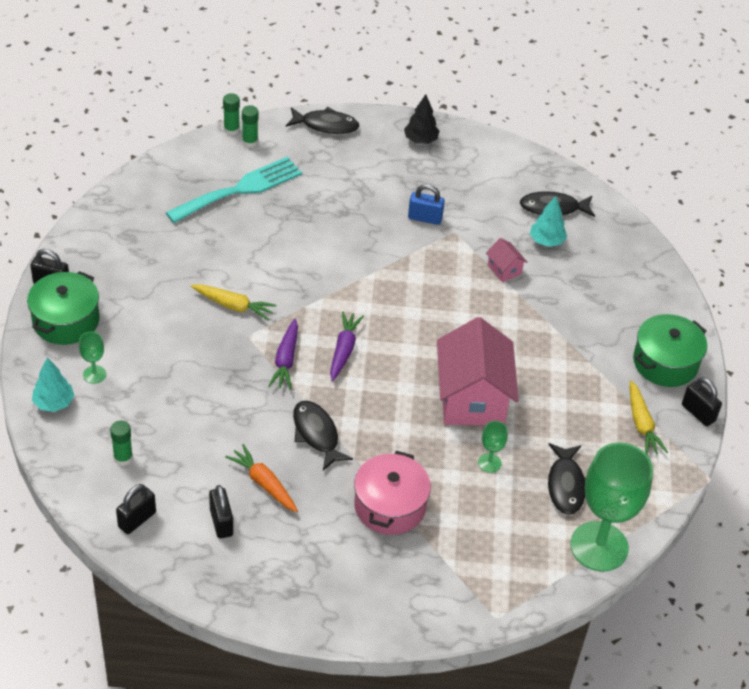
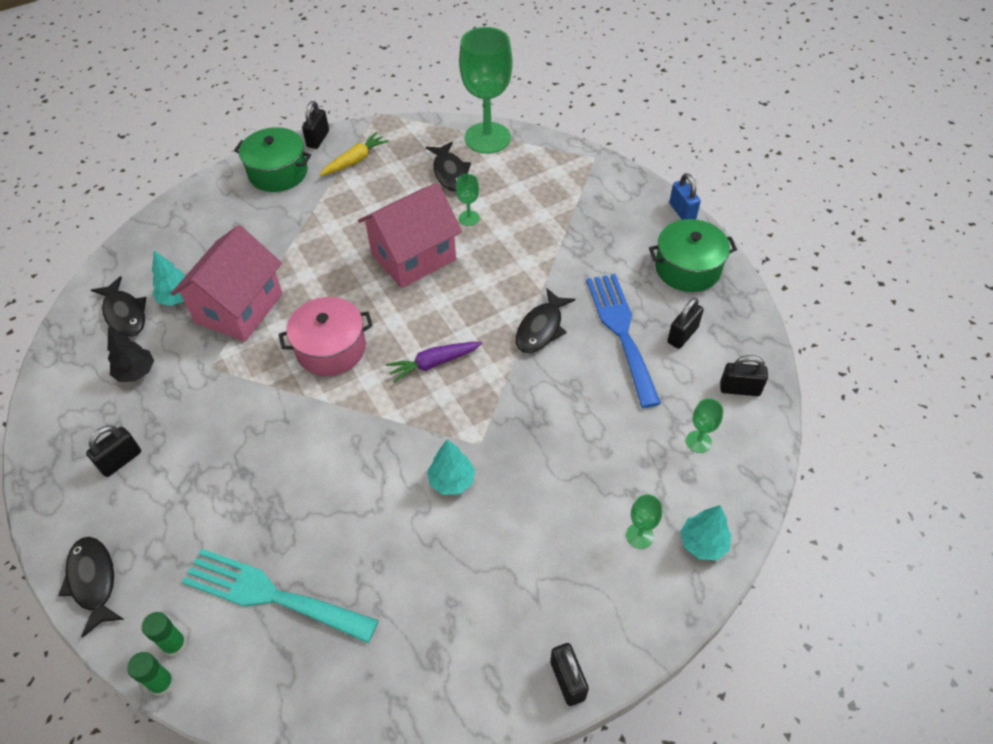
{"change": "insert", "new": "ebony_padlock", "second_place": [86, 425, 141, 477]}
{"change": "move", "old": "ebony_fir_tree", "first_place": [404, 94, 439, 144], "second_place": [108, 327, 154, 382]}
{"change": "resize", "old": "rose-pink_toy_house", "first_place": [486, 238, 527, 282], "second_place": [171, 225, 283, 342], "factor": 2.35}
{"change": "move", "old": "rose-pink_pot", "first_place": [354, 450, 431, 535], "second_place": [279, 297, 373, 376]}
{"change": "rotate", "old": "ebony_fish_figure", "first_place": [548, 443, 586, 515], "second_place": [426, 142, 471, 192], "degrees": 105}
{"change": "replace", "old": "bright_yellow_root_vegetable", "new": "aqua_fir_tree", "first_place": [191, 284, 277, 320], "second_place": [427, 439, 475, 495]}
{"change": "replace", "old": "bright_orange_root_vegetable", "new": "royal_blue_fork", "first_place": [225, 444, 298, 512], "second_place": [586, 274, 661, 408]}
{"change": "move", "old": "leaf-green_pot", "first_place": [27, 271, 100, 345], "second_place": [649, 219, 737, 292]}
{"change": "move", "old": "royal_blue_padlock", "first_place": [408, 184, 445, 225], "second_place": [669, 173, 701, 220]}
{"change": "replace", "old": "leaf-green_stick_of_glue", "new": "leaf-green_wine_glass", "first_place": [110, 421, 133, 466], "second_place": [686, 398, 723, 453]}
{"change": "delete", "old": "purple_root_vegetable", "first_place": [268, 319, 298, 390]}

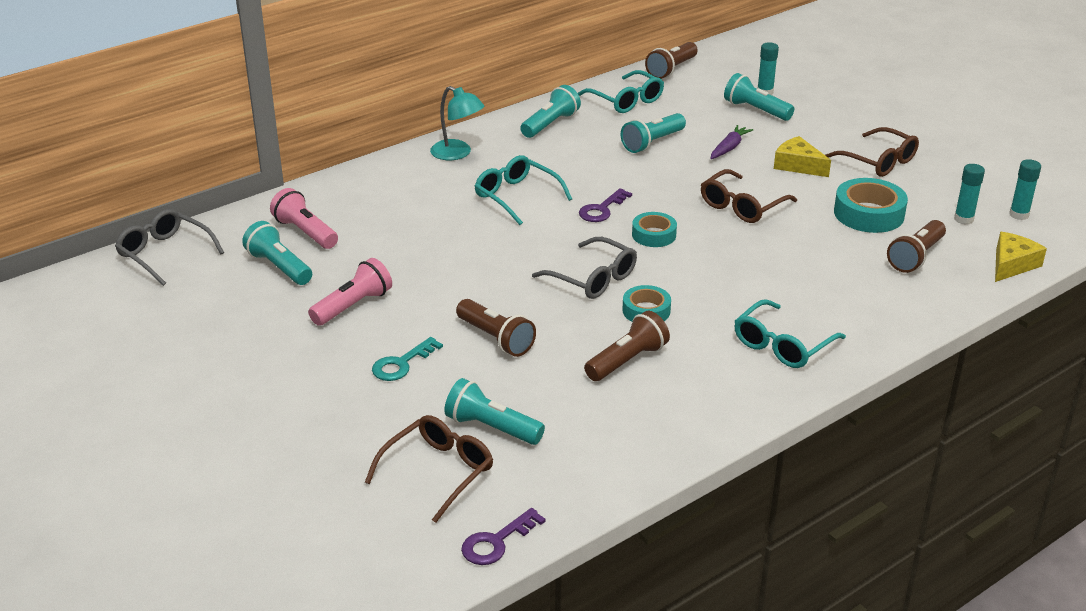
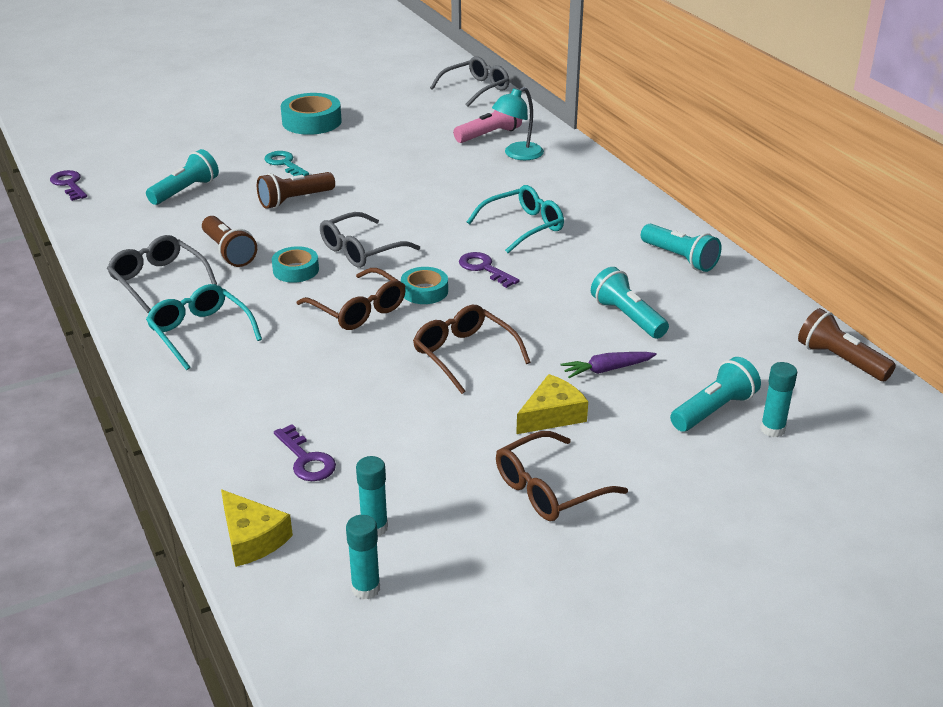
{"change": "insert", "new": "gray_eyeglasses", "second_place": [107, 235, 217, 313]}
{"change": "replace", "old": "russet_torch", "new": "purple_latchkey", "first_place": [887, 220, 946, 273], "second_place": [274, 424, 336, 481]}
{"change": "move", "old": "aqua_roll_of_tape", "first_place": [834, 178, 908, 233], "second_place": [281, 93, 342, 135]}
{"change": "move", "old": "russet_eyeglasses", "first_place": [365, 415, 493, 523], "second_place": [297, 268, 405, 330]}
{"change": "move", "old": "aqua_lamp", "first_place": [430, 86, 484, 160], "second_place": [492, 87, 544, 160]}
{"change": "rotate", "old": "purple_root_vegetable", "first_place": [710, 125, 753, 159], "second_place": [561, 352, 657, 378], "degrees": 120}
{"change": "delete", "old": "aqua_torch", "first_place": [242, 221, 312, 285]}
{"change": "delete", "old": "rose-pink_torch", "first_place": [308, 258, 392, 326]}
{"change": "delete", "old": "aqua_eyeglasses", "first_place": [578, 70, 664, 113]}

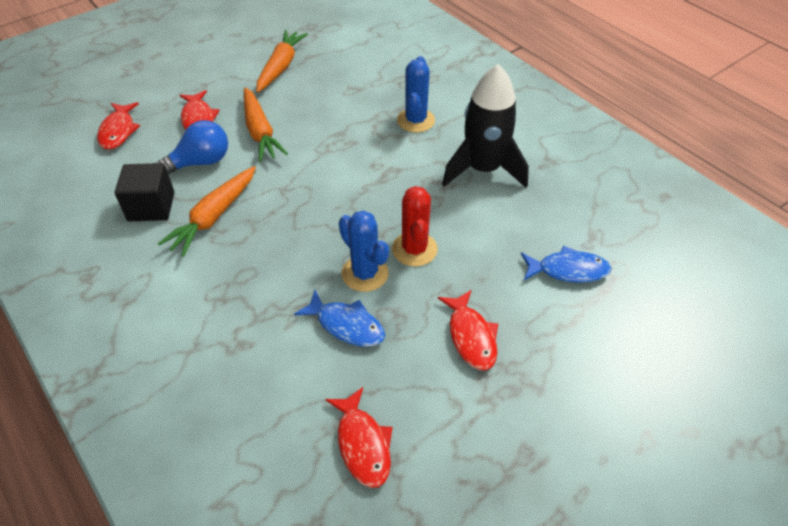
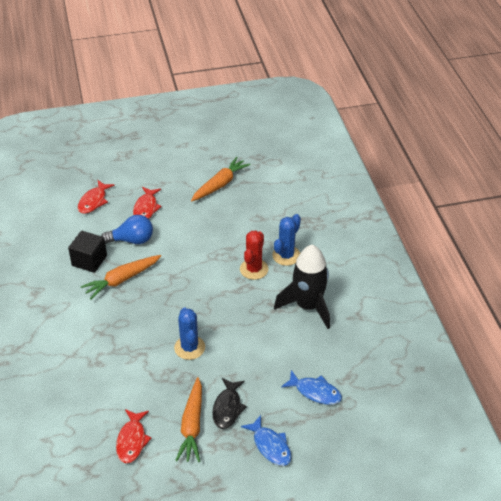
{"change": "move", "old": "bright_orange_root_vegetable", "first_place": [244, 88, 288, 162], "second_place": [175, 377, 202, 462]}
{"change": "recolor", "old": "crimson_fish_figure", "new": "ebony_fish_figure", "first_place": [438, 290, 498, 370], "second_place": [212, 378, 247, 429]}
{"change": "move", "old": "crimson_prickly_plant", "first_place": [392, 186, 438, 266], "second_place": [240, 230, 269, 280]}
{"change": "move", "old": "royal_blue_fish_figure", "first_place": [294, 290, 385, 347], "second_place": [241, 415, 291, 466]}

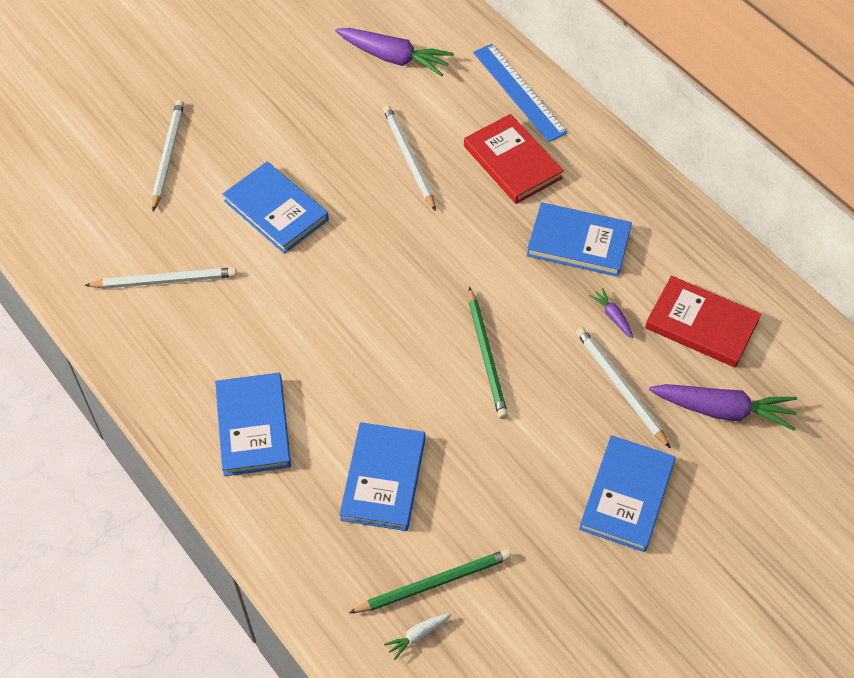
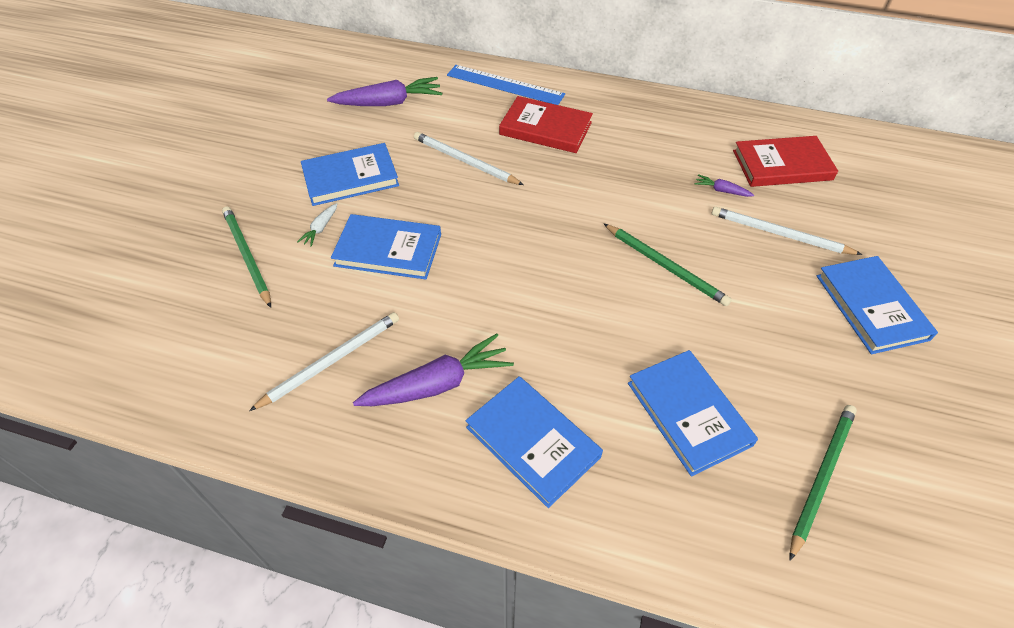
{"change": "recolor", "old": "snow-white_pencil", "new": "leaf-green_pencil", "first_place": [152, 100, 184, 211], "second_place": [222, 206, 271, 308]}
{"change": "move", "old": "snow-white_root_vegetable", "first_place": [384, 613, 452, 660], "second_place": [297, 203, 337, 247]}
{"change": "move", "old": "royal_blue_hardback", "first_place": [527, 202, 632, 277], "second_place": [301, 143, 399, 206]}
{"change": "move", "old": "purple_root_vegetable", "first_place": [649, 384, 797, 431], "second_place": [353, 333, 514, 406]}

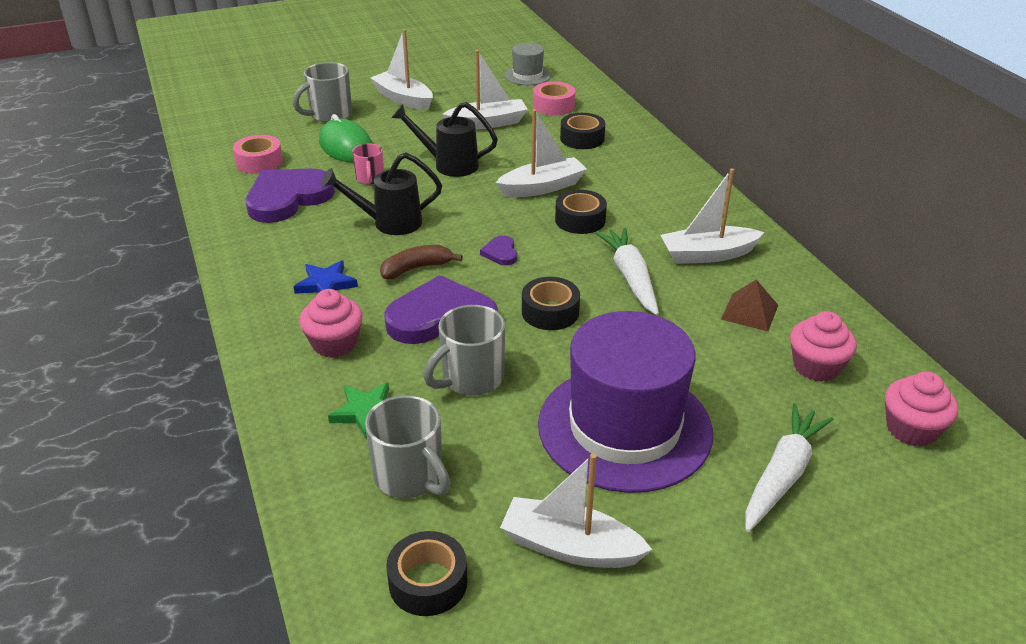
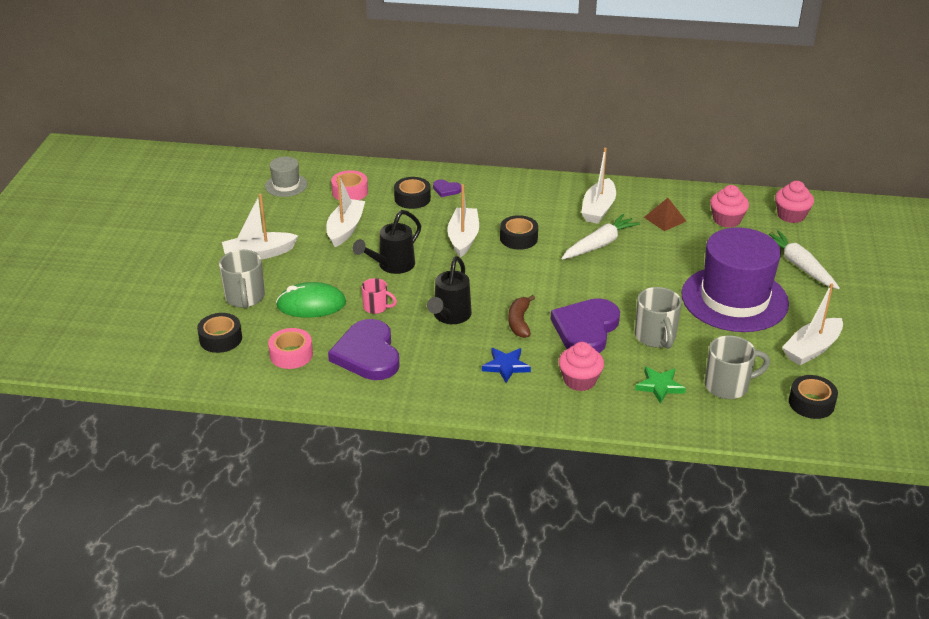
{"change": "move", "old": "ebony_roll_of_tape", "first_place": [522, 277, 580, 330], "second_place": [197, 313, 242, 353]}
{"change": "move", "old": "purple_love_heart", "first_place": [480, 235, 517, 265], "second_place": [433, 179, 461, 197]}
{"change": "rotate", "old": "snow-white_root_vegetable", "first_place": [595, 228, 659, 315], "second_place": [562, 214, 640, 260], "degrees": 120}

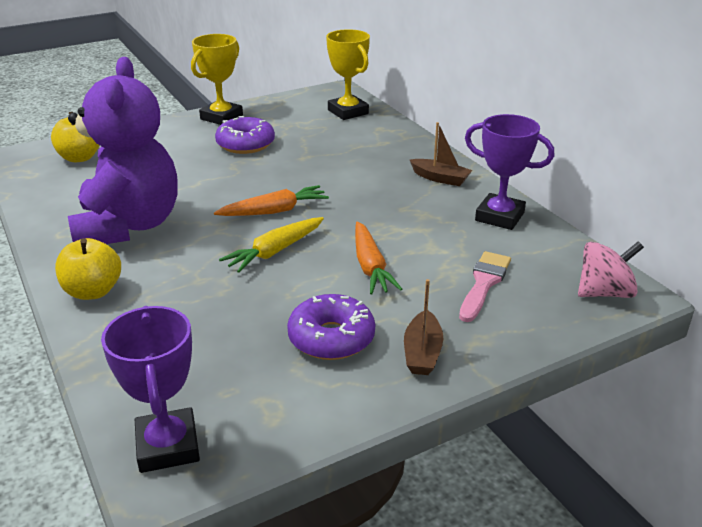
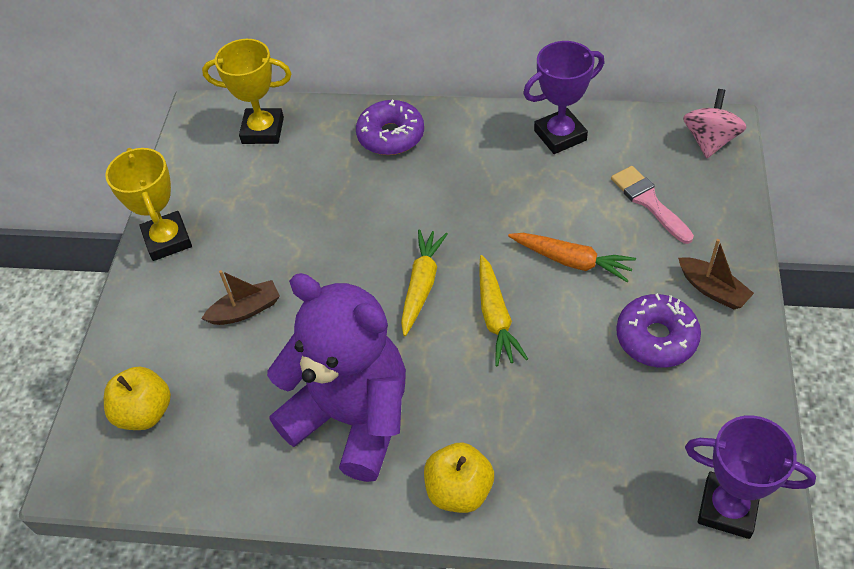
{"change": "move", "old": "russet_sailboat", "first_place": [410, 122, 472, 186], "second_place": [201, 270, 280, 325]}
{"change": "move", "old": "purple_doughnut", "first_place": [215, 116, 275, 154], "second_place": [356, 100, 424, 155]}
{"change": "recolor", "old": "bright_orange_root_vegetable", "new": "bright_yellow_root_vegetable", "first_place": [214, 185, 329, 216], "second_place": [401, 229, 448, 336]}

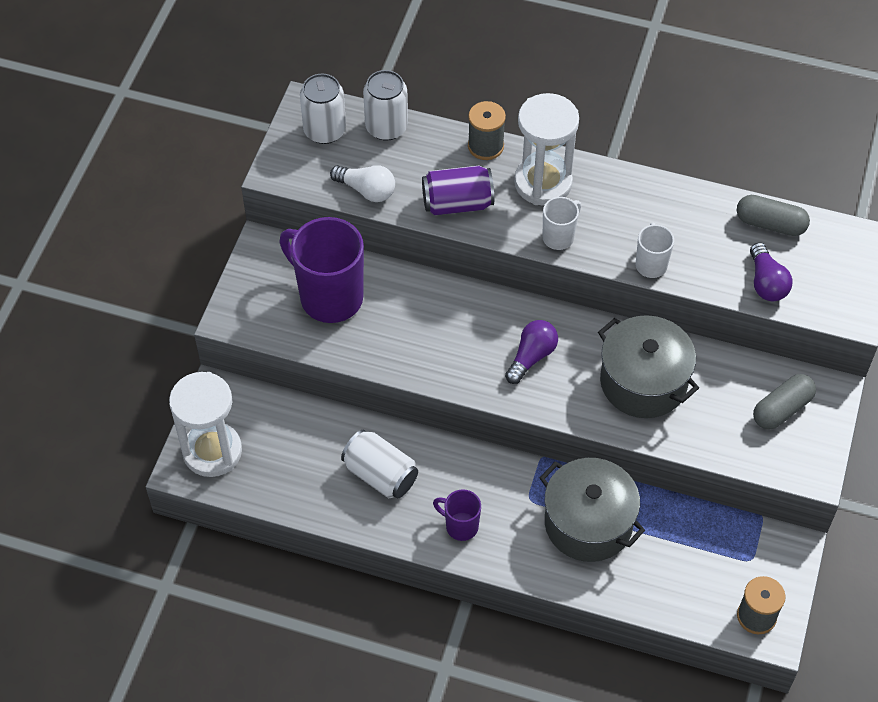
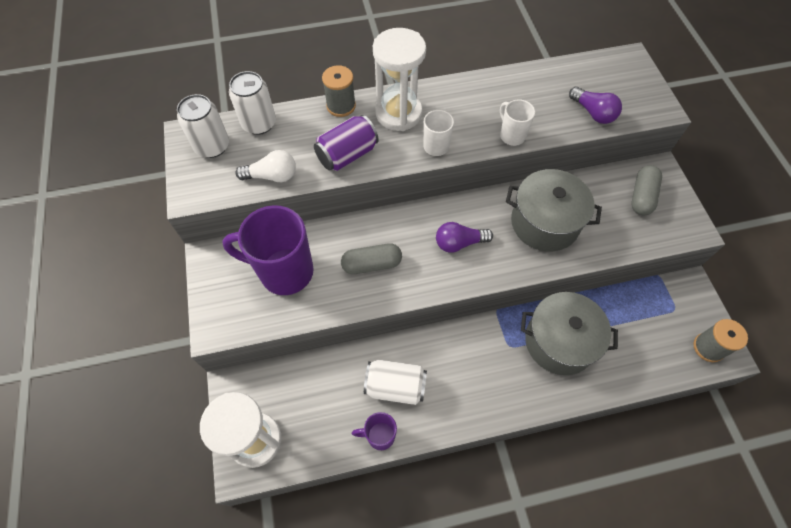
{"change": "move", "old": "gray_pill", "first_place": [737, 195, 810, 236], "second_place": [341, 243, 402, 274]}
{"change": "move", "old": "purple_mug", "first_place": [433, 489, 481, 541], "second_place": [352, 412, 397, 450]}
{"change": "rotate", "old": "purple_bulb", "first_place": [505, 320, 558, 384], "second_place": [436, 222, 493, 253], "degrees": -105}

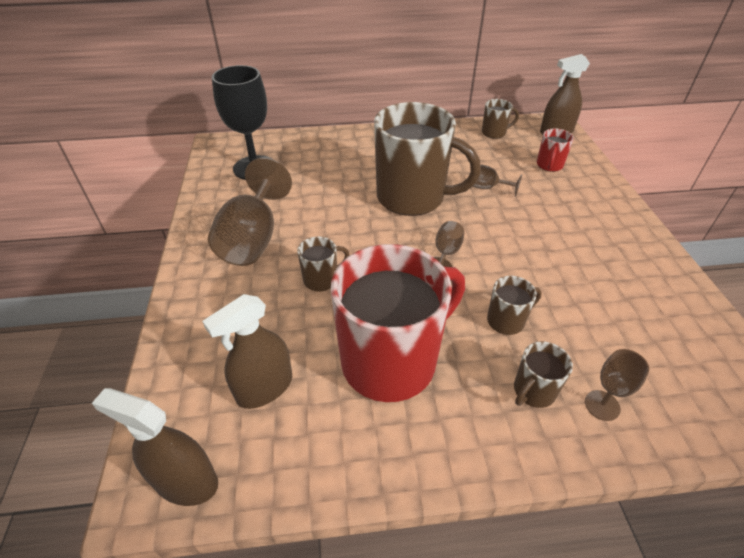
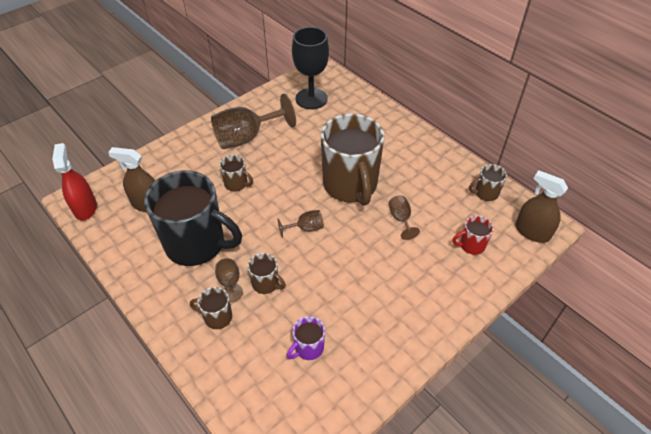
{"change": "recolor", "old": "russet_spray_bottle", "new": "crimson_spray_bottle", "first_place": [92, 388, 218, 506], "second_place": [52, 143, 97, 221]}
{"change": "recolor", "old": "crimson_mug", "new": "ebony_mug", "first_place": [331, 244, 465, 402], "second_place": [144, 170, 242, 266]}
{"change": "move", "old": "russet_wine_glass", "first_place": [585, 349, 649, 421], "second_place": [215, 258, 243, 302]}
{"change": "insert", "new": "purple_mug", "second_place": [287, 316, 325, 360]}
{"change": "rotate", "old": "russet_mug", "first_place": [482, 99, 519, 139], "second_place": [469, 164, 507, 201], "degrees": 120}

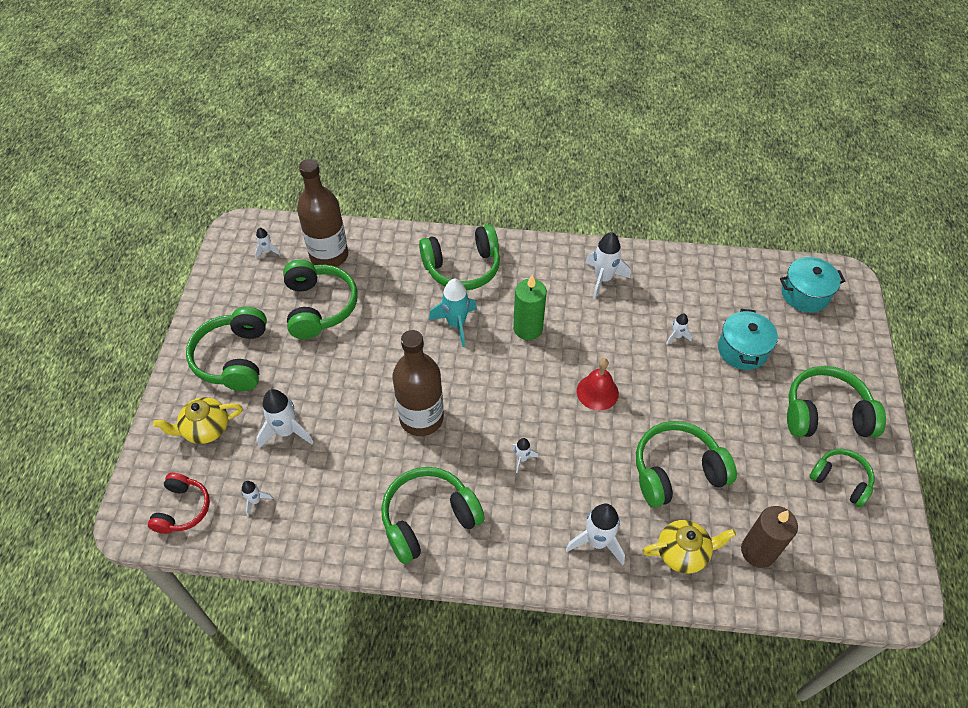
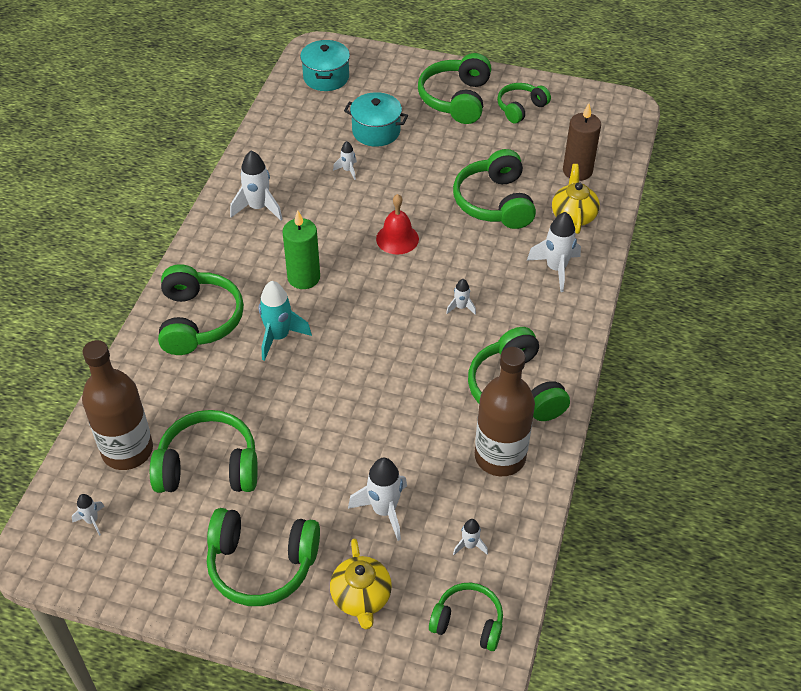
{"change": "recolor", "old": "crimson_headphones", "new": "leaf-green_headphones", "first_place": [148, 473, 210, 534], "second_place": [429, 583, 503, 651]}
{"change": "move", "old": "russet_bottle", "first_place": [392, 330, 444, 436], "second_place": [475, 347, 535, 476]}

